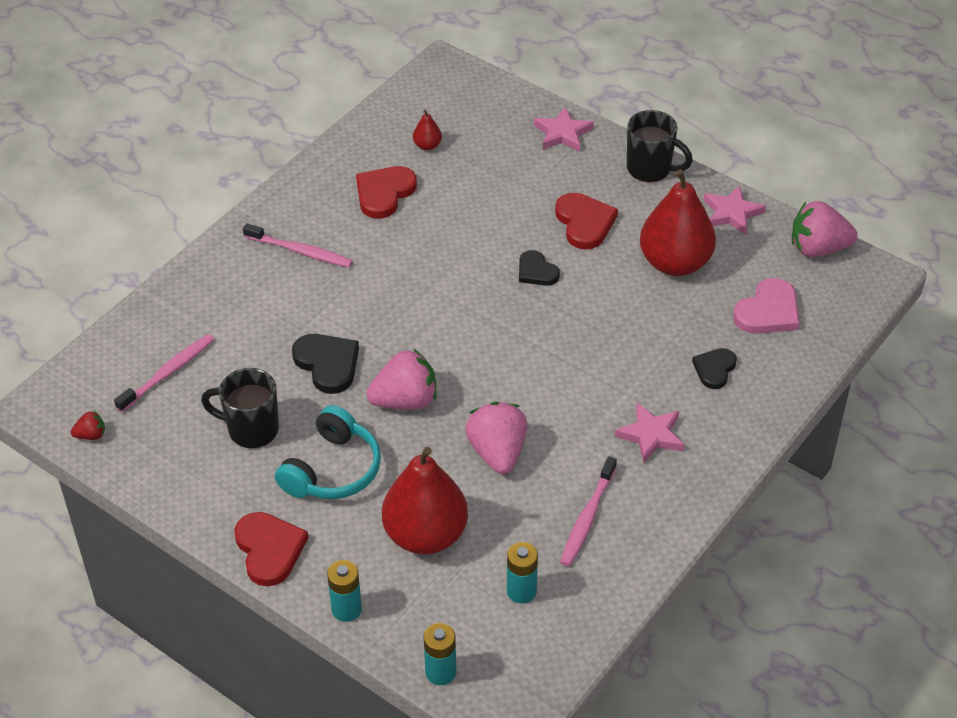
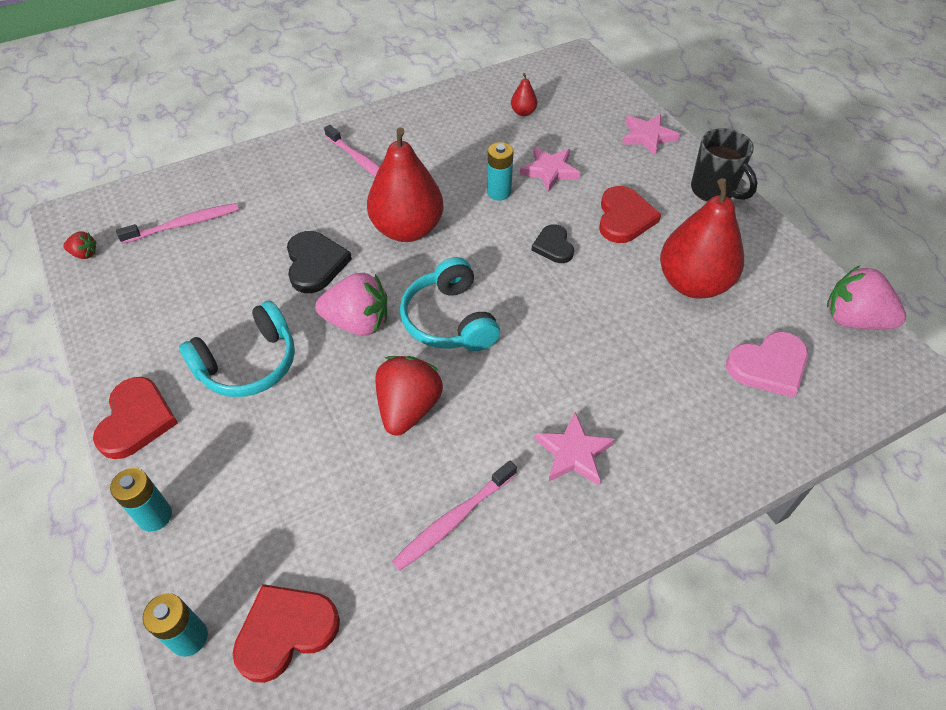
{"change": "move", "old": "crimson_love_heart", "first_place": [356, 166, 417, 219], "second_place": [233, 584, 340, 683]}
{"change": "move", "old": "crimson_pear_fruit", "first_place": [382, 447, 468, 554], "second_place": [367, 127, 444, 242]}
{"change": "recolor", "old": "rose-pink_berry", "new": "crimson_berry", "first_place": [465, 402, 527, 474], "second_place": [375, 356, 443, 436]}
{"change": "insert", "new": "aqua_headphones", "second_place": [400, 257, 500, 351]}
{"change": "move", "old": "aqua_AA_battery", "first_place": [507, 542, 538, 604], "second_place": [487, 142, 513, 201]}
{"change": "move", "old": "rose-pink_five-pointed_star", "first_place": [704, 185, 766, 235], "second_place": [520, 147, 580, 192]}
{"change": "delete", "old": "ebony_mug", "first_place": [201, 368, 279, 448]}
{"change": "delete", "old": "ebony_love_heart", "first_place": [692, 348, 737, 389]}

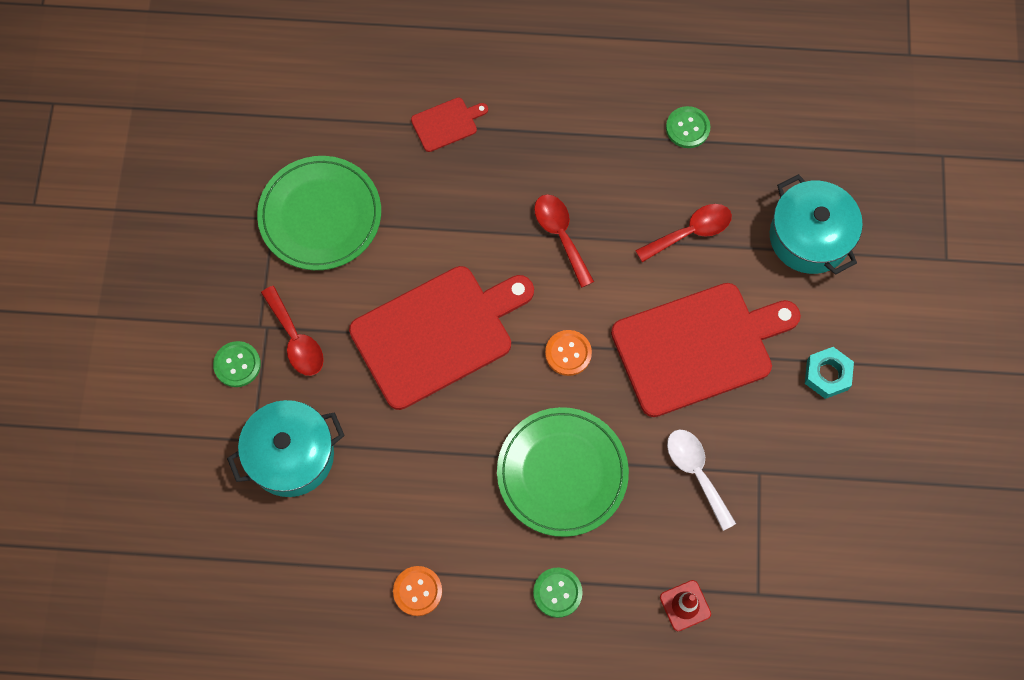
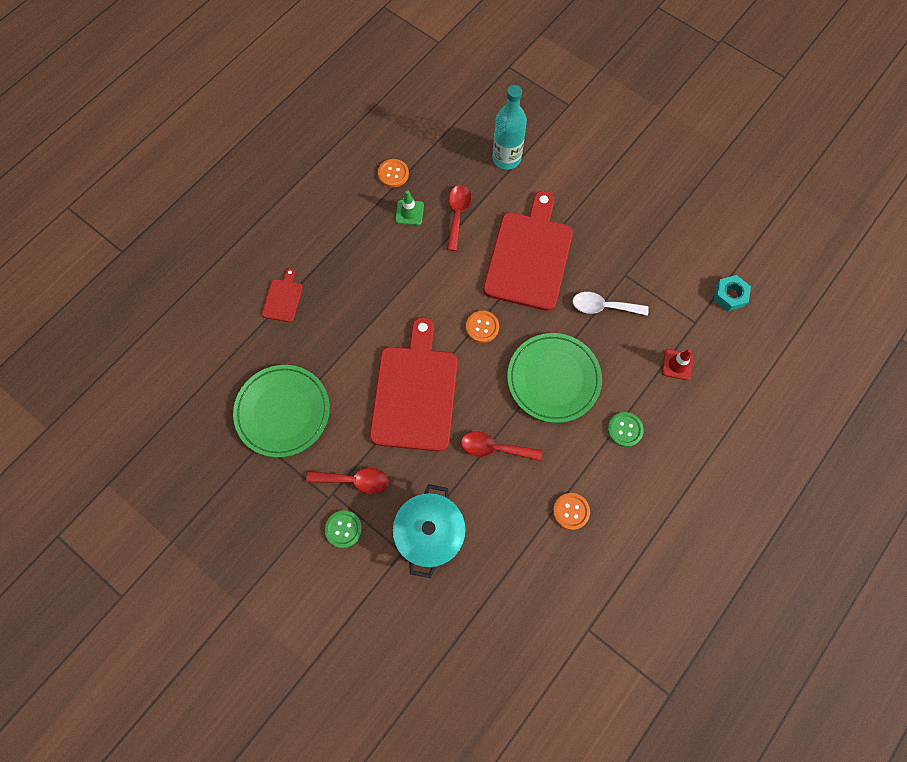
{"change": "recolor", "old": "leaf-green_sewing_button", "new": "bright_orange_sewing_button", "first_place": [666, 106, 711, 148], "second_place": [378, 159, 409, 187]}
{"change": "insert", "new": "leaf-green_safety_cone", "second_place": [395, 190, 424, 225]}
{"change": "move", "old": "crimson_spoon", "first_place": [534, 194, 594, 288], "second_place": [461, 432, 542, 461]}
{"change": "replace", "old": "aqua_pot", "new": "aqua_bottle", "first_place": [770, 174, 863, 275], "second_place": [492, 85, 527, 170]}
{"change": "move", "old": "aqua_hex_nut", "first_place": [805, 347, 854, 399], "second_place": [714, 275, 751, 311]}

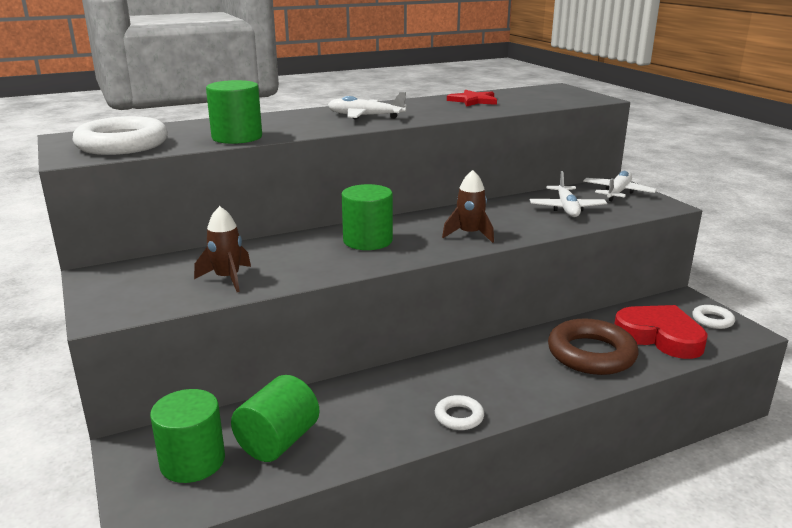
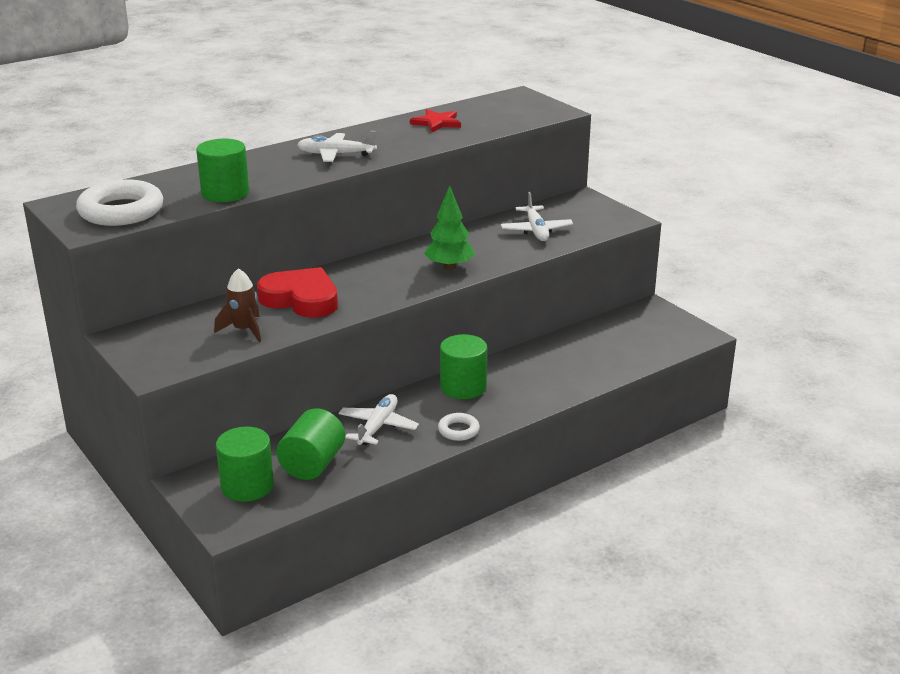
{"change": "move", "old": "crimson_love_heart", "first_place": [615, 305, 708, 359], "second_place": [257, 267, 338, 318]}
{"change": "move", "old": "snow-white_plane", "first_place": [583, 171, 657, 201], "second_place": [338, 394, 419, 445]}
{"change": "replace", "old": "russet_spaceship", "new": "leaf-green_fir_tree", "first_place": [442, 170, 494, 243], "second_place": [424, 185, 475, 270]}
{"change": "move", "old": "leaf-green_cylinder_shape", "first_place": [342, 184, 393, 250], "second_place": [440, 334, 487, 399]}
{"change": "delete", "old": "russet_ring", "first_place": [548, 318, 638, 375]}
{"change": "delete", "old": "snow-white_ring", "first_place": [692, 305, 735, 329]}

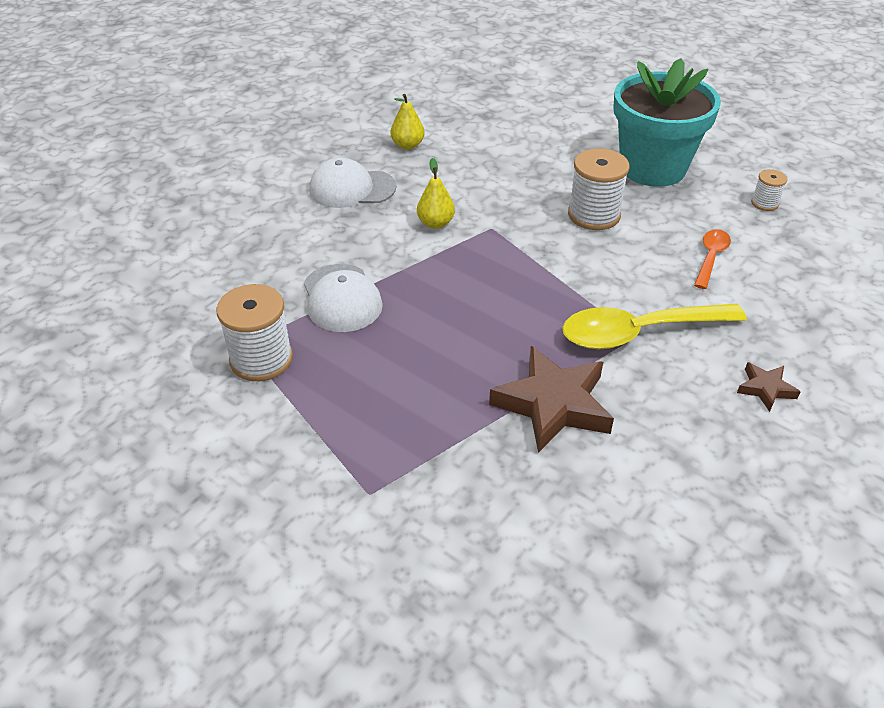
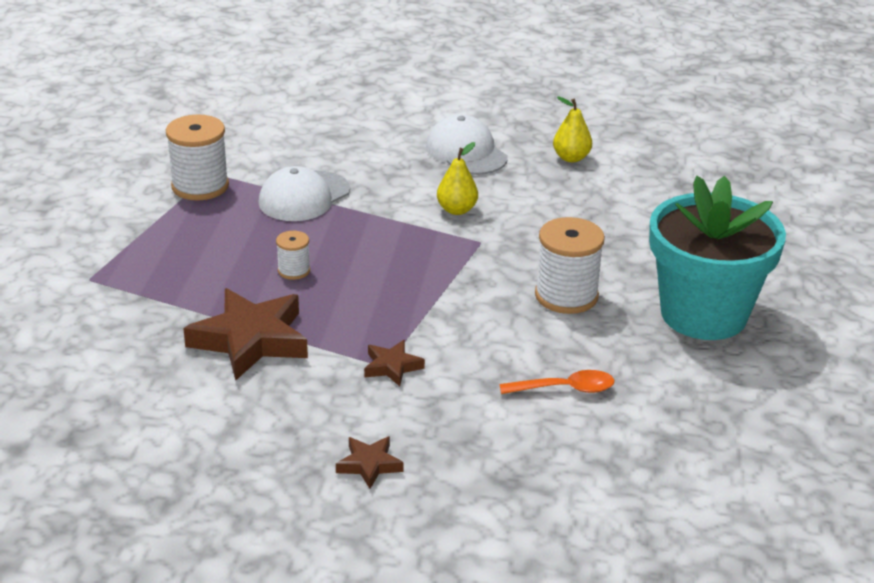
{"change": "move", "old": "snow-white_reel_of_thread", "first_place": [751, 169, 788, 211], "second_place": [276, 231, 310, 280]}
{"change": "replace", "old": "bright_yellow_spoon", "new": "russet_five-pointed_star", "first_place": [562, 304, 747, 349], "second_place": [364, 340, 425, 386]}

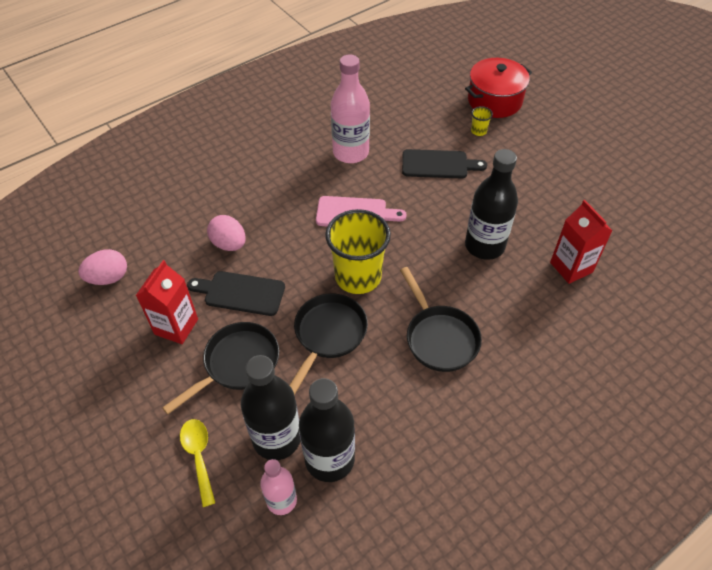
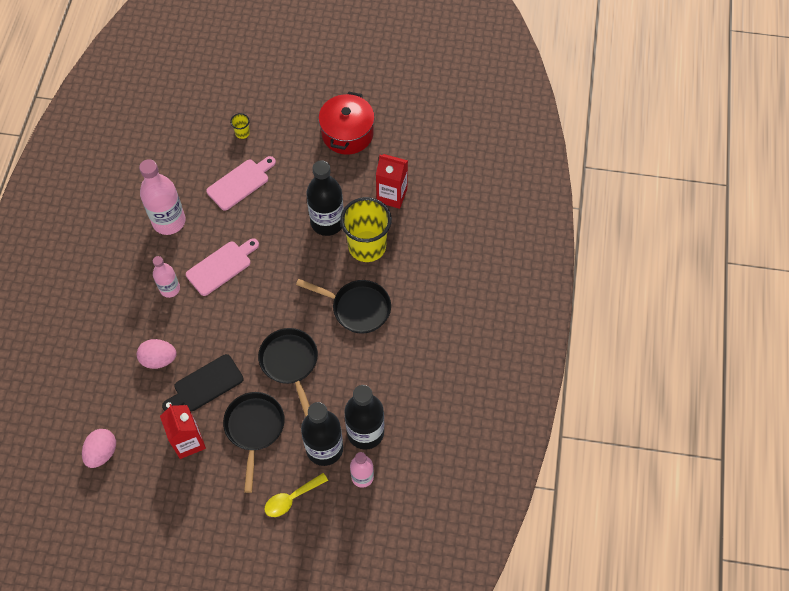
{"change": "insert", "new": "rose-pink_bottle", "second_place": [153, 256, 180, 298]}
{"change": "recolor", "old": "ebony_bread_board", "new": "rose-pink_bread_board", "first_place": [402, 149, 487, 179], "second_place": [206, 156, 276, 211]}
{"change": "rotate", "old": "bright_yellow_spoon", "first_place": [180, 419, 215, 507], "second_place": [264, 473, 328, 517], "degrees": -60}
{"change": "move", "old": "crimson_pot", "first_place": [465, 58, 532, 118], "second_place": [319, 91, 375, 155]}
{"change": "move", "old": "bright_yellow_tumbler", "first_place": [325, 209, 391, 294], "second_place": [340, 197, 392, 262]}

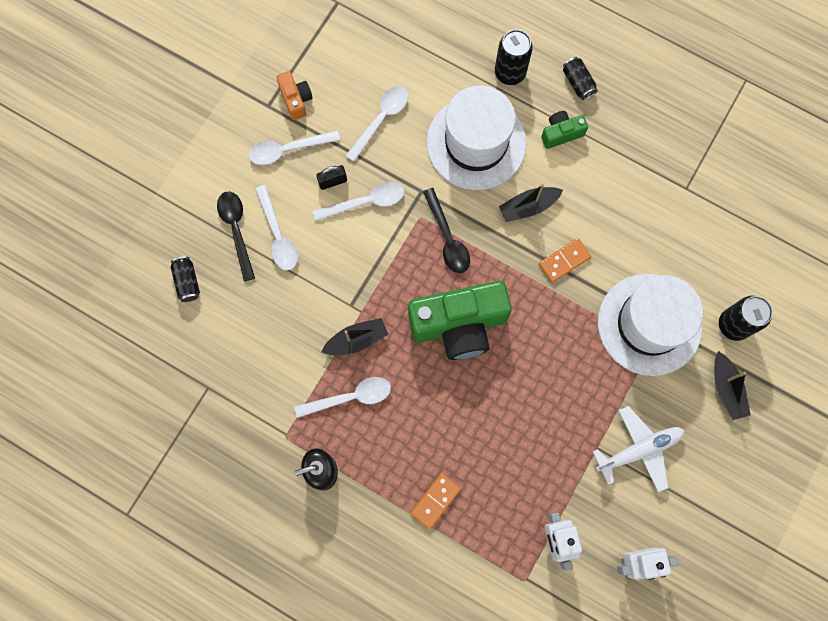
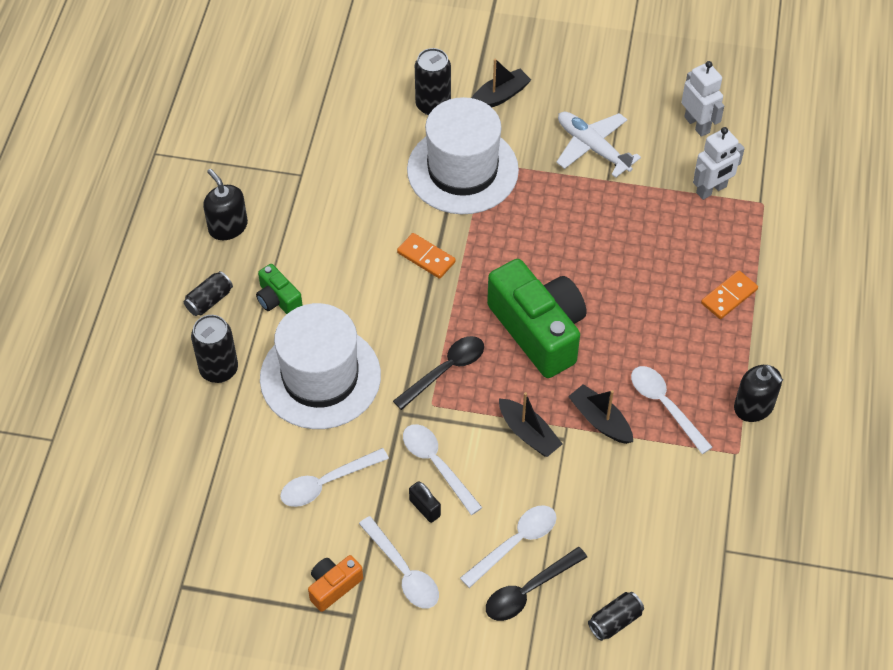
{"change": "insert", "new": "ebony_pump_bottle", "second_place": [203, 169, 248, 240]}
{"change": "rotate", "old": "snow-white_spoon", "first_place": [346, 86, 408, 162], "second_place": [280, 448, 389, 507], "degrees": -45}
{"change": "move", "old": "ebony_sailboat", "first_place": [499, 184, 563, 222], "second_place": [499, 392, 563, 457]}
{"change": "rotate", "old": "bright_orange_domino", "first_place": [411, 473, 461, 529], "second_place": [701, 270, 758, 319], "degrees": -60}

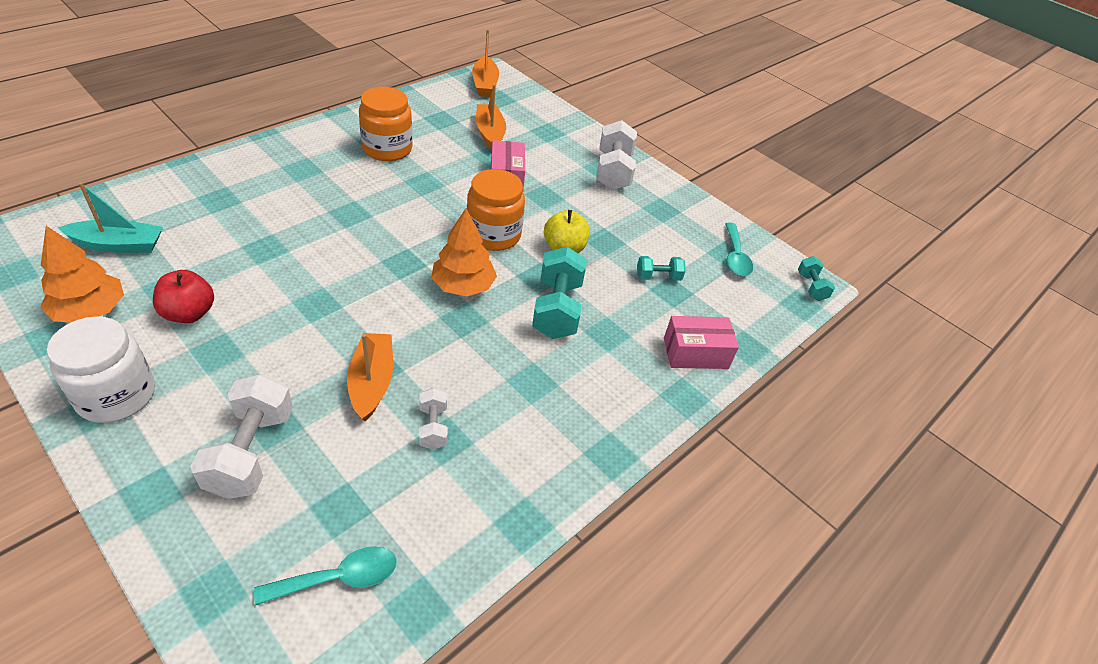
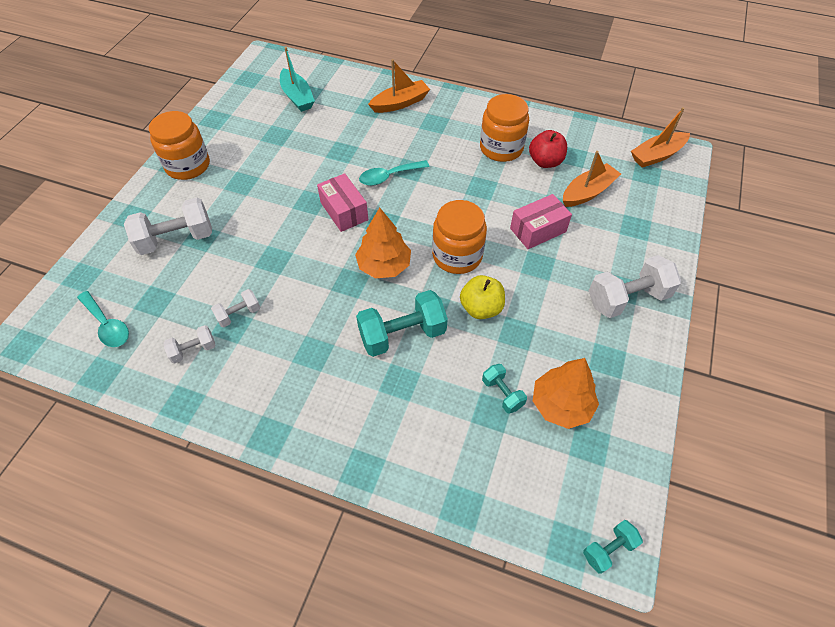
{"change": "recolor", "old": "snow-white_jam_jar", "new": "bright_orange_jam_jar", "first_place": [47, 316, 155, 423], "second_place": [149, 111, 210, 180]}
{"change": "insert", "new": "snow-white_dumbbell", "second_place": [164, 325, 215, 363]}
{"change": "move", "old": "rose-pink_box", "first_place": [664, 316, 739, 369], "second_place": [317, 173, 368, 232]}
{"change": "move", "old": "aqua_spoon", "first_place": [725, 222, 753, 276], "second_place": [359, 160, 429, 186]}
{"change": "move", "old": "bright_orange_sailboat", "first_place": [347, 333, 393, 421], "second_place": [368, 59, 430, 113]}
{"change": "move", "old": "crimson_toy_apple", "first_place": [153, 270, 214, 323], "second_place": [529, 130, 567, 168]}
{"change": "move", "old": "bright_orange_fir_tree", "first_place": [40, 226, 124, 323], "second_place": [533, 358, 599, 429]}

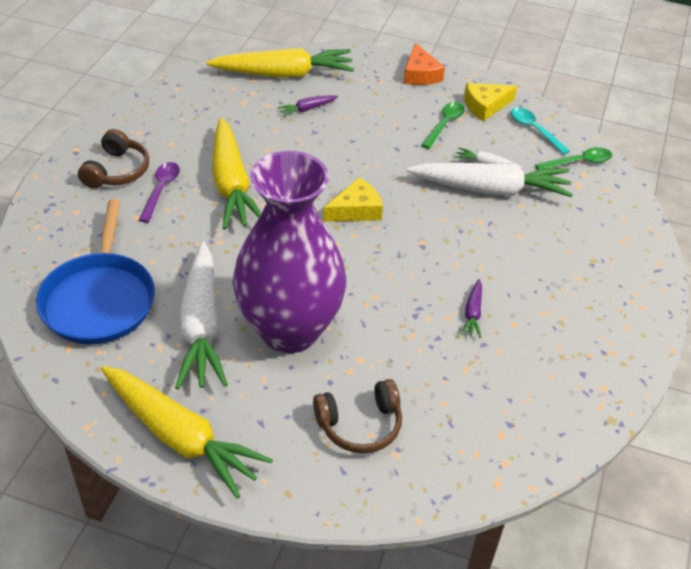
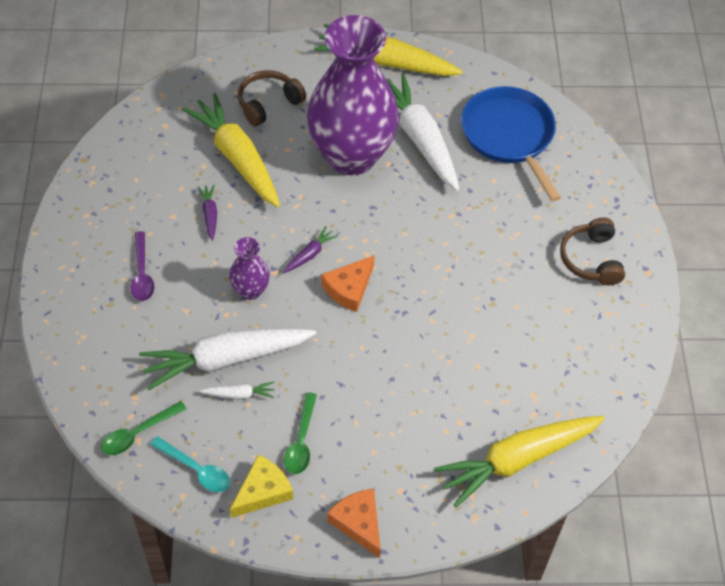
{"change": "move", "old": "purple_spoon", "first_place": [139, 162, 180, 223], "second_place": [130, 231, 154, 301]}
{"change": "move", "old": "bright_yellow_root_vegetable", "first_place": [212, 118, 261, 229], "second_place": [182, 93, 280, 207]}
{"change": "insert", "new": "purple_vase", "second_place": [229, 237, 270, 300]}
{"change": "move", "old": "purple_root_vegetable", "first_place": [277, 95, 338, 117], "second_place": [283, 226, 338, 273]}
{"change": "recolor", "old": "bright_yellow_piece_of_cheese", "new": "bright_orange_piece_of_cheese", "first_place": [323, 177, 383, 222], "second_place": [321, 255, 375, 312]}

